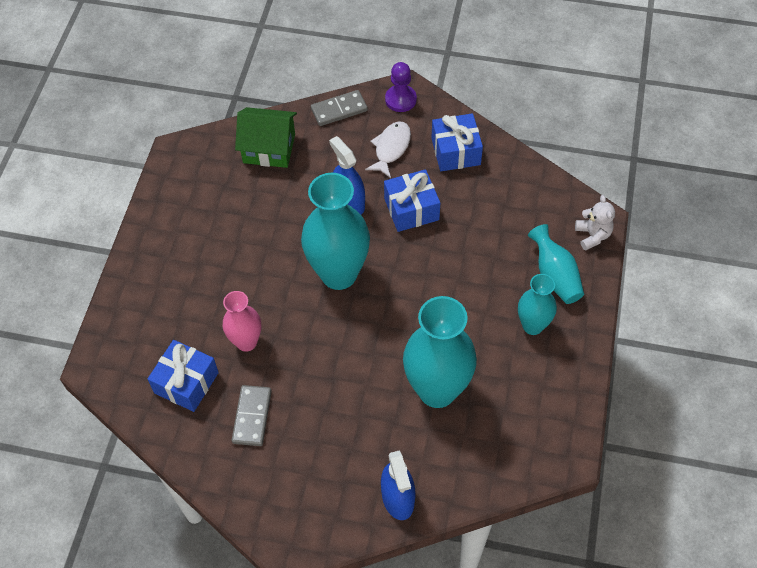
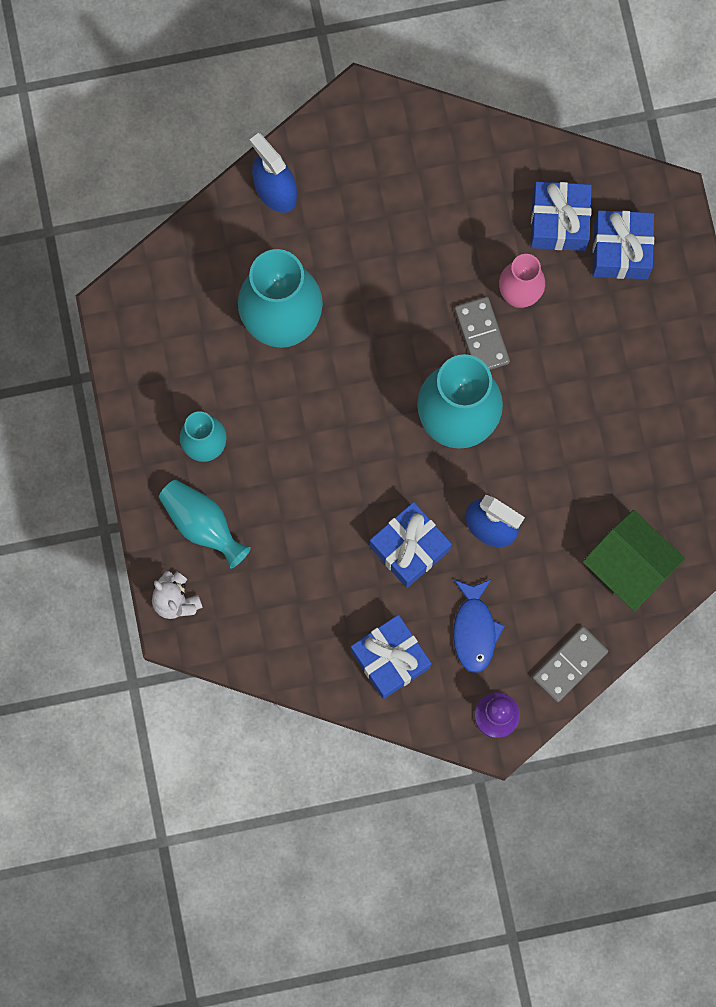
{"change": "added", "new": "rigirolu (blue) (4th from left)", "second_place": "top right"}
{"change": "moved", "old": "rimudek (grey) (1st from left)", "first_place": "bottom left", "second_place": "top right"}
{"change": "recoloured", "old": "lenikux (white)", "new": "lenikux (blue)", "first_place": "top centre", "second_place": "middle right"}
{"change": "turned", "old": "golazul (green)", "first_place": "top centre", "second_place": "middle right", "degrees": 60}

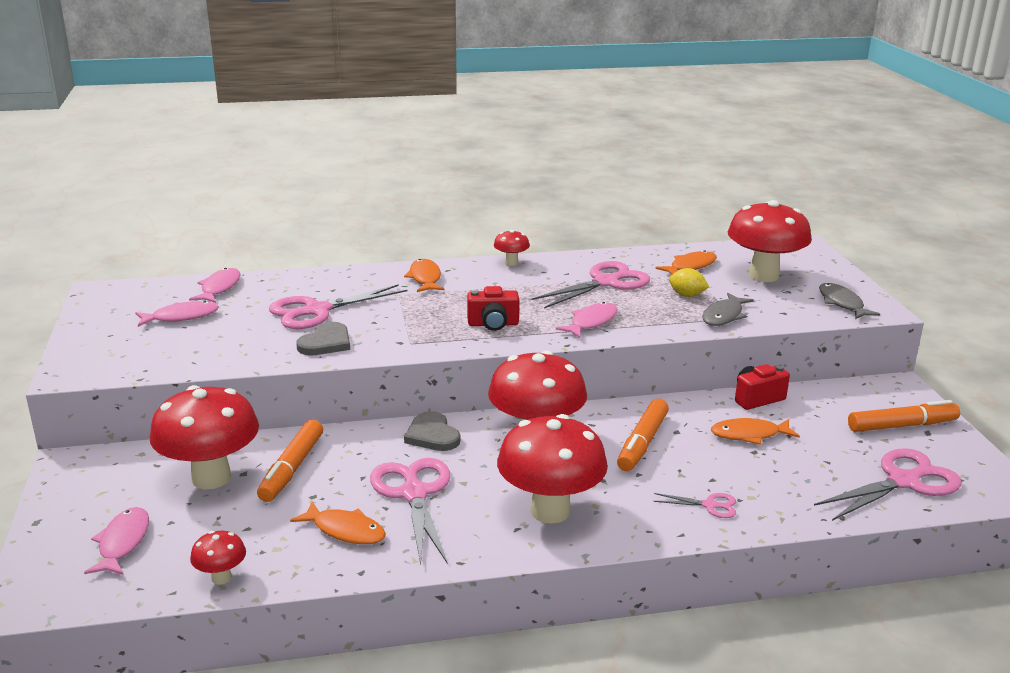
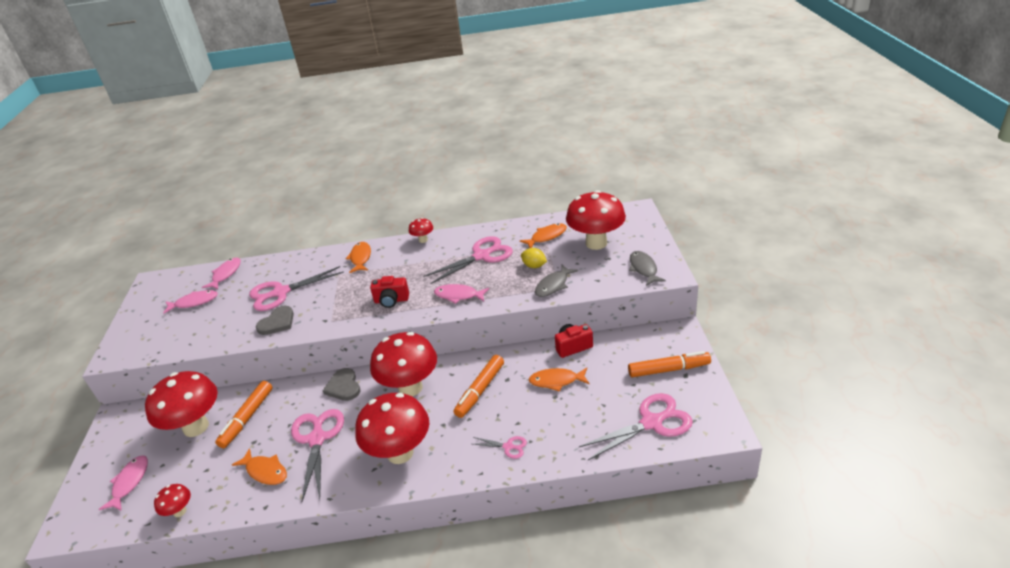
{"change": "turned", "old": "lenikux (pink) (4th from left)", "first_place": "centre", "second_place": "centre", "degrees": -120}

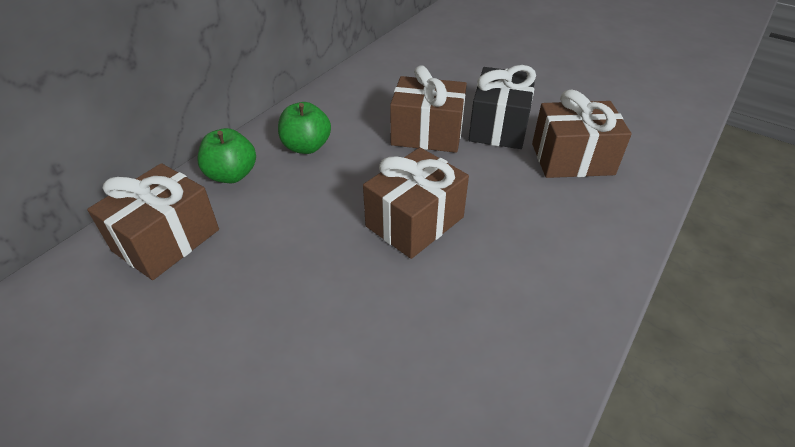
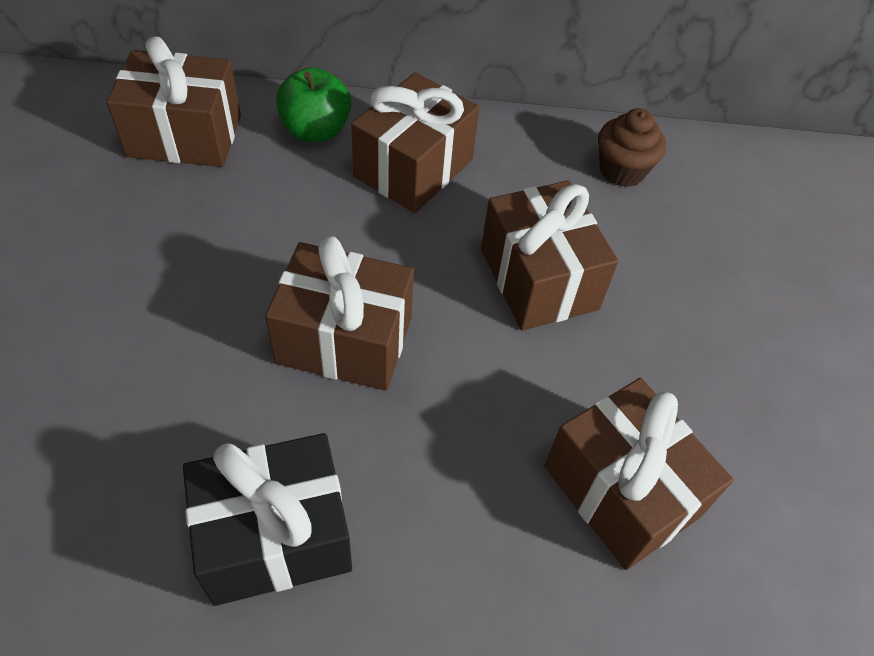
{"change": "added", "new": "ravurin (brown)", "second_place": "top right"}
{"change": "moved", "old": "rigirolu (black)", "first_place": "top centre", "second_place": "bottom left"}
{"change": "replaced", "old": "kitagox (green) (2nd from left)", "new": "rigirolu (brown) (3rd from left)", "first_place": "top centre", "second_place": "top centre"}

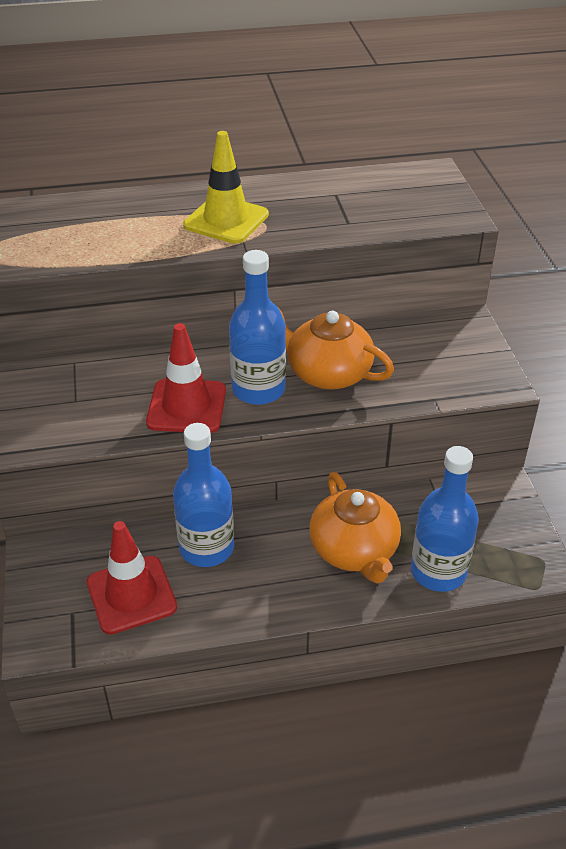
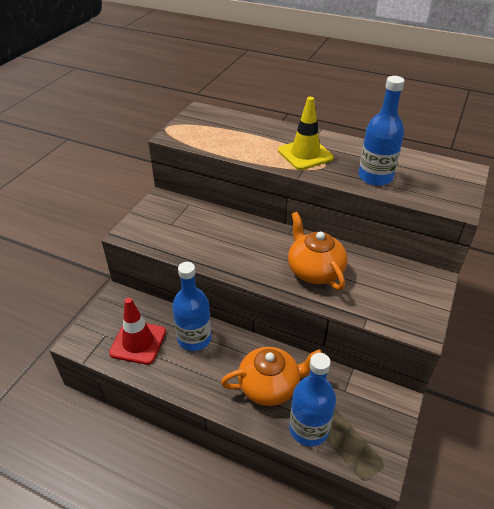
{"change": "removed", "old": "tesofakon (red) (2nd from left)", "first_place": "middle left"}
{"change": "moved", "old": "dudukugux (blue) (2nd from left in the first image)", "new": "dudukugux (blue) (3rd from left)", "first_place": "centre", "second_place": "top right"}
{"change": "turned", "old": "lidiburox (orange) (2nd from left in the first image)", "first_place": "centre", "second_place": "bottom centre", "degrees": -120}

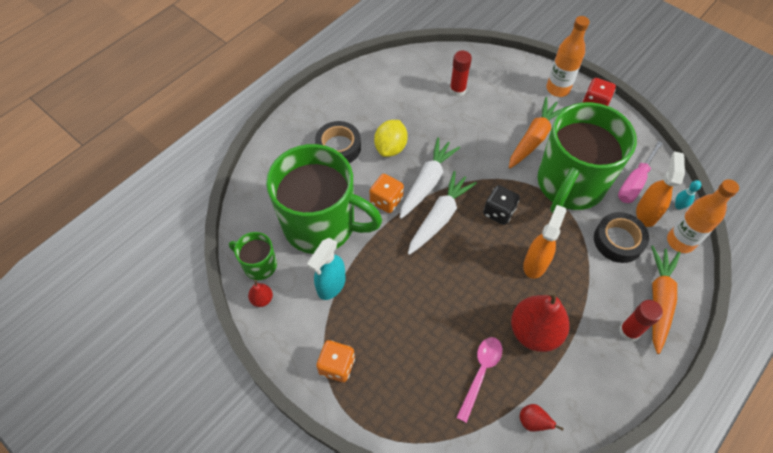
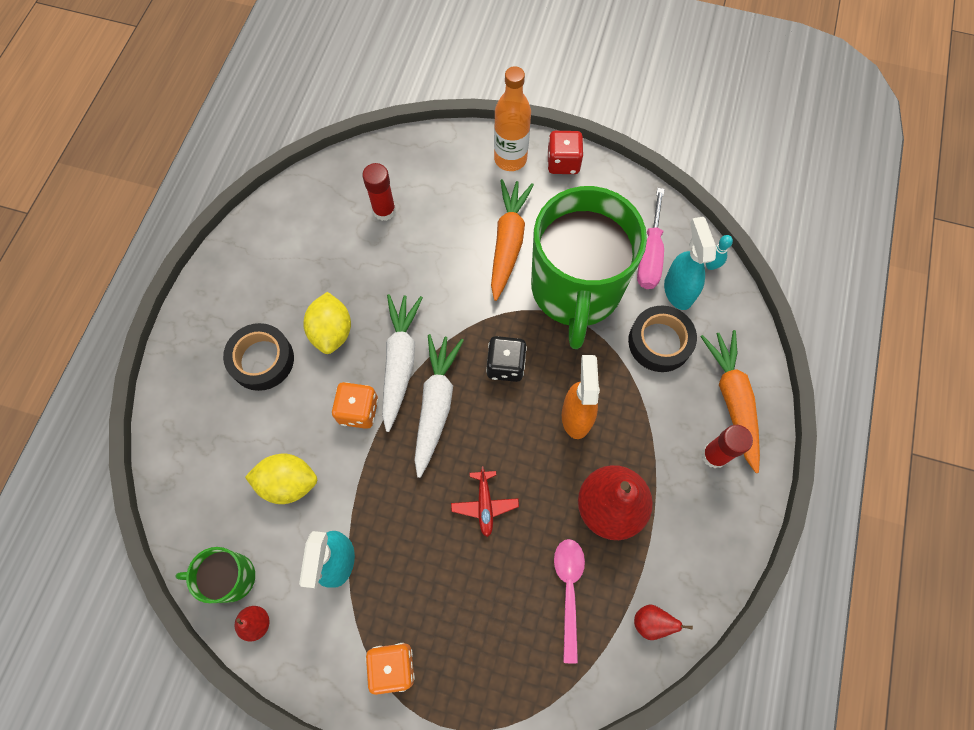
{"change": "removed", "old": "dudukugux (orange) (2nd from left)", "first_place": "middle right"}
{"change": "added", "new": "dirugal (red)", "second_place": "bottom centre"}
{"change": "replaced", "old": "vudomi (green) (2nd from left)", "new": "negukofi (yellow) (1st from left)", "first_place": "centre", "second_place": "middle left"}
{"change": "recoloured", "old": "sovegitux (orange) (2nd from left)", "new": "sovegitux (turquoise) (2nd from left)", "first_place": "middle right", "second_place": "middle right"}

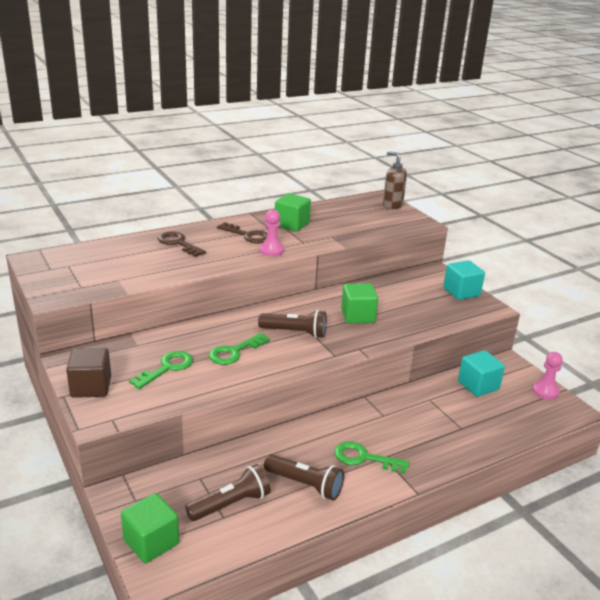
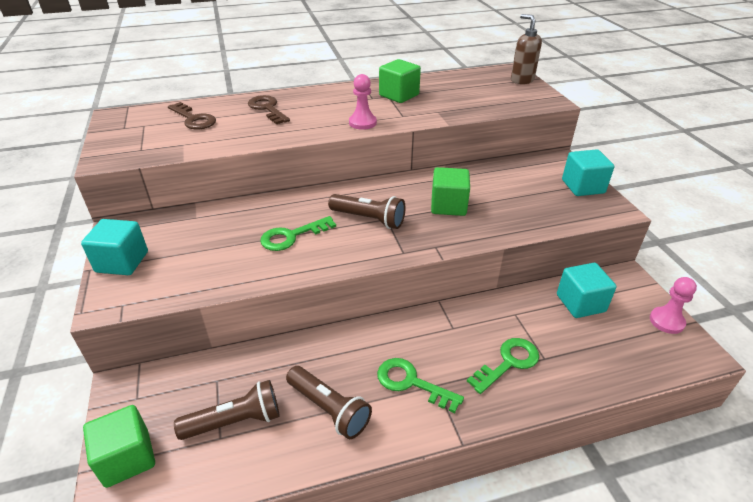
{"change": "moved", "old": "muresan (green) (1st from left in the first image)", "new": "muresan (green) (3rd from left)", "first_place": "middle left", "second_place": "bottom right"}
{"change": "moved", "old": "muresan (brown) (2nd from left in the first image)", "new": "muresan (brown) (1st from left)", "first_place": "centre", "second_place": "top left"}
{"change": "recoloured", "old": "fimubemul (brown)", "new": "fimubemul (turquoise) (1st from left)", "first_place": "middle left", "second_place": "middle left"}

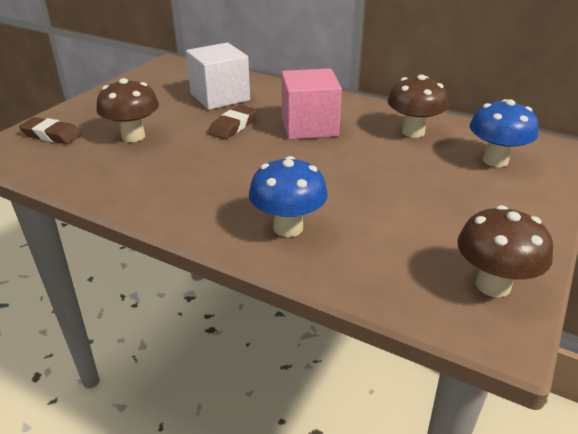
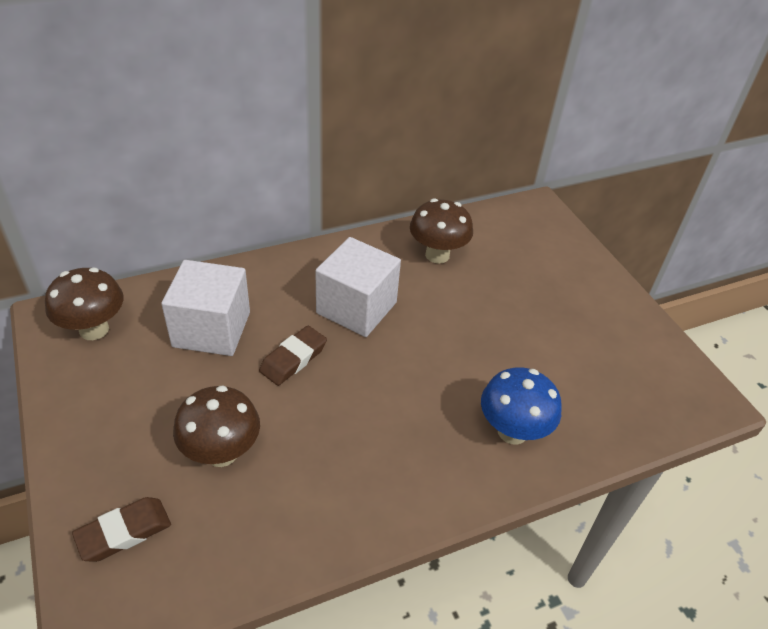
{"change": "removed", "old": "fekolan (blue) (2nd from left)", "first_place": "top right"}
{"change": "moved", "old": "fekolan (brown) (3rd from left in the first image)", "new": "fekolan (brown) (1st from left)", "first_place": "middle right", "second_place": "middle left"}
{"change": "recoloured", "old": "fimubemul (pink)", "new": "fimubemul (white) (2nd from left)", "first_place": "top centre", "second_place": "centre"}
{"change": "turned", "old": "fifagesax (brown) (2nd from left)", "first_place": "top centre", "second_place": "centre", "degrees": 60}

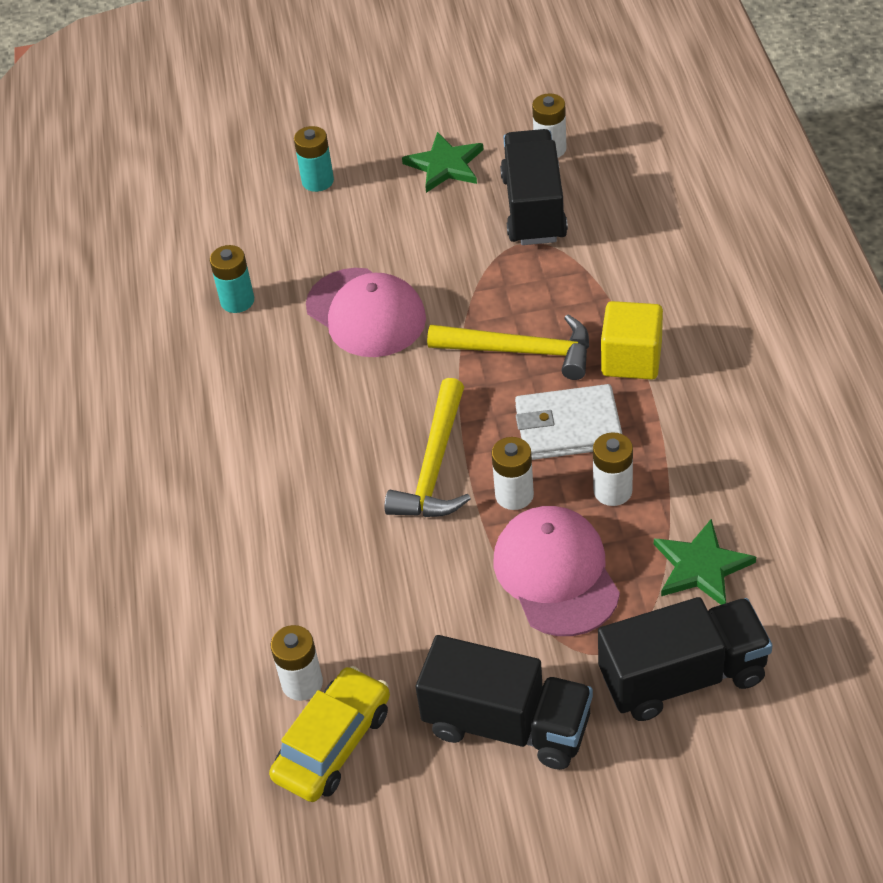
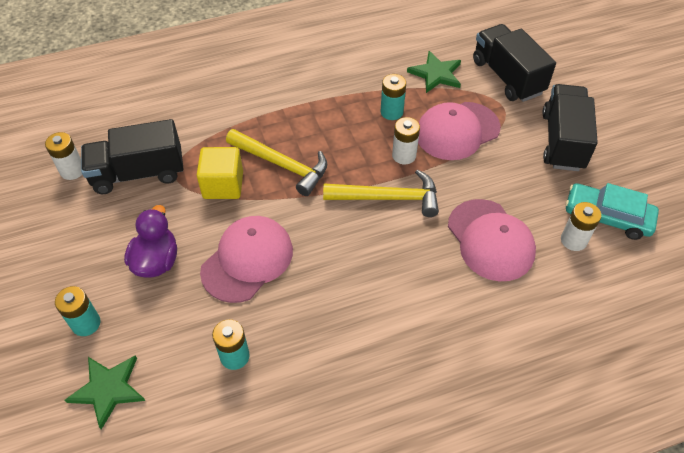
{"change": "removed", "old": "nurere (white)", "first_place": "centre"}
{"change": "added", "new": "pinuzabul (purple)", "second_place": "middle left"}
{"change": "added", "new": "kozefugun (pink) (3rd from left)", "second_place": "middle right"}
{"change": "moved", "old": "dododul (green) (1st from left)", "first_place": "top centre", "second_place": "bottom left"}
{"change": "moved", "old": "fimubemul (yellow)", "first_place": "middle right", "second_place": "middle left"}
{"change": "recoloured", "old": "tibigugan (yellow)", "new": "tibigugan (turquoise)", "first_place": "bottom centre", "second_place": "middle right"}
{"change": "recoloured", "old": "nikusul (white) (4th from left)", "new": "nikusul (turquoise) (3rd from left)", "first_place": "middle right", "second_place": "top centre"}
{"change": "turned", "old": "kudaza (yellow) (2nd from left in the first image)", "first_place": "centre", "second_place": "centre", "degrees": 120}

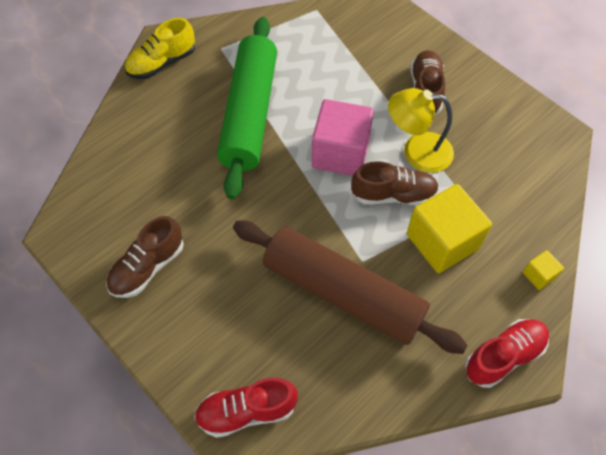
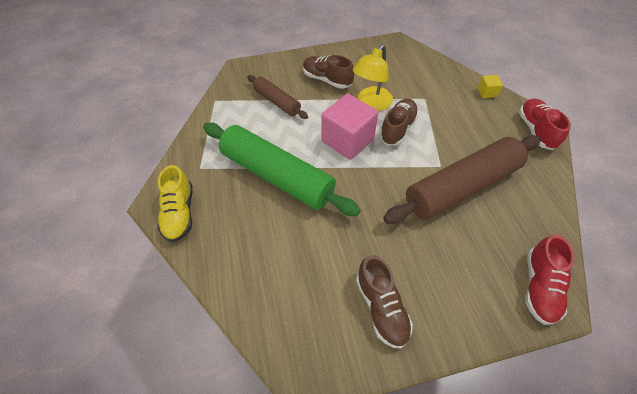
{"change": "removed", "old": "fimubemul (yellow) (1st from left)", "first_place": "middle right"}
{"change": "added", "new": "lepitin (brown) (1st from left)", "second_place": "top centre"}

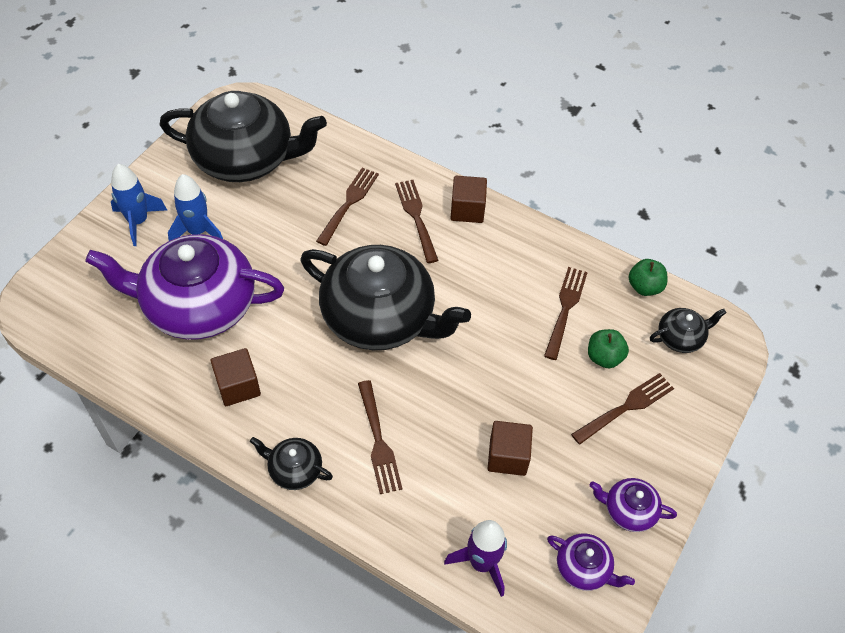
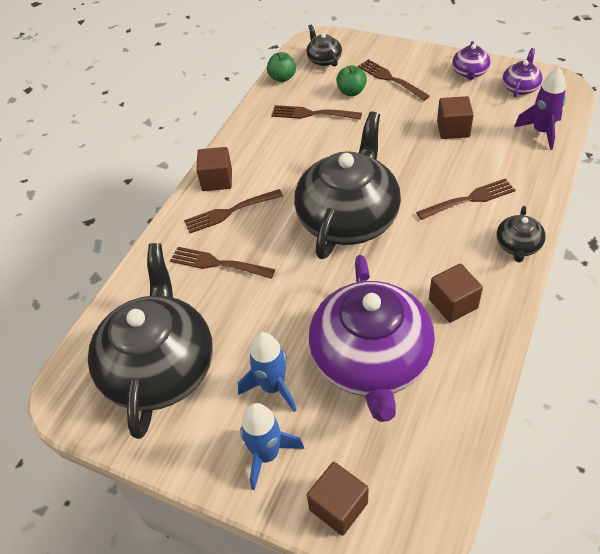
{"change": "added", "new": "fimubemul (brown) (2nd from left)", "second_place": "bottom centre"}

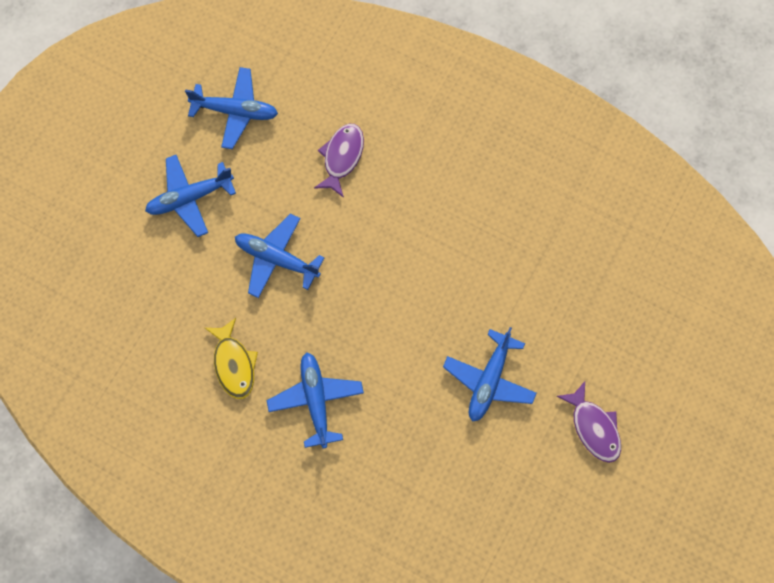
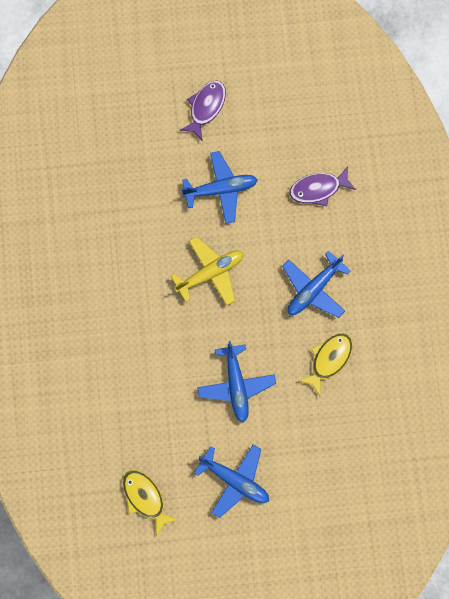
{"change": "added", "new": "dirugal (yellow)", "second_place": "centre"}
{"change": "moved", "old": "lenikux (purple) (1st from left in the first image)", "new": "lenikux (purple) (2nd from left)", "first_place": "top centre", "second_place": "top right"}
{"change": "replaced", "old": "dirugal (blue) (2nd from left)", "new": "lenikux (yellow) (1st from left)", "first_place": "top left", "second_place": "bottom centre"}

